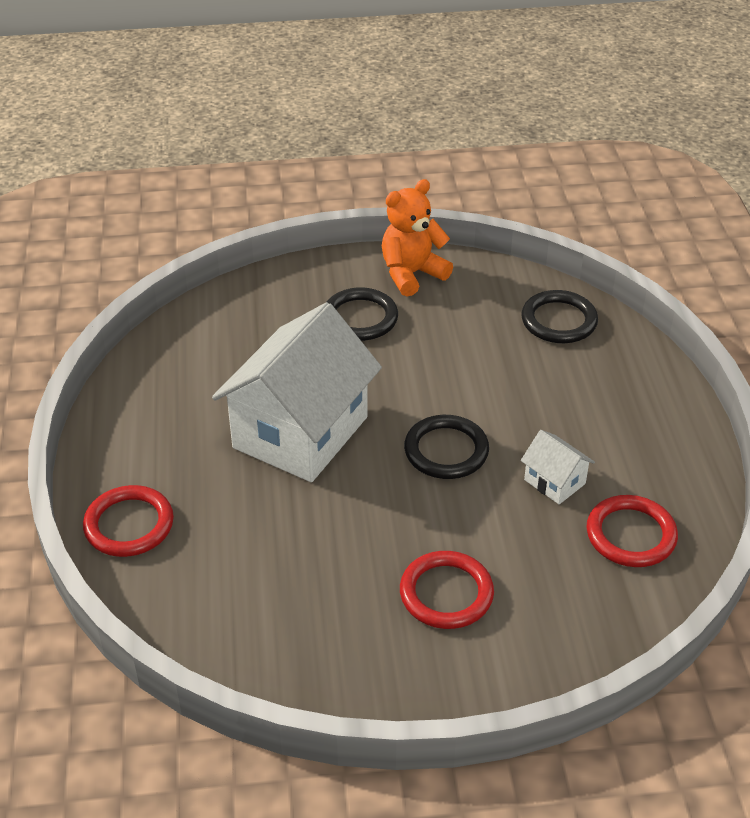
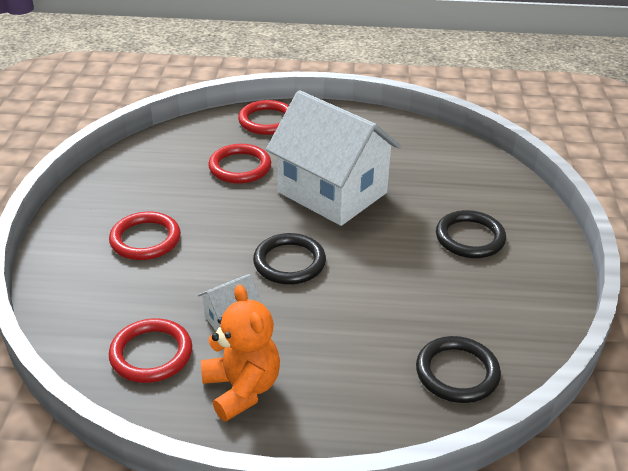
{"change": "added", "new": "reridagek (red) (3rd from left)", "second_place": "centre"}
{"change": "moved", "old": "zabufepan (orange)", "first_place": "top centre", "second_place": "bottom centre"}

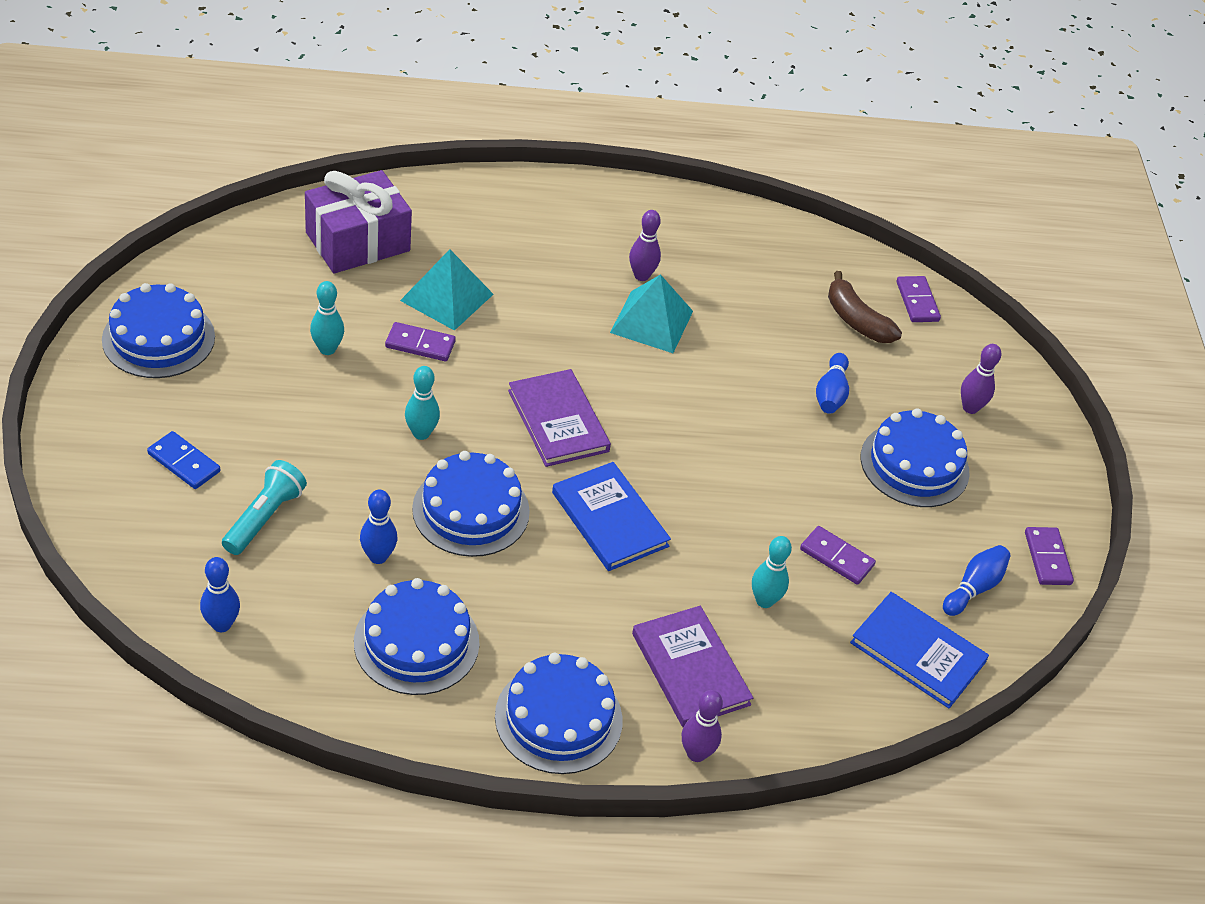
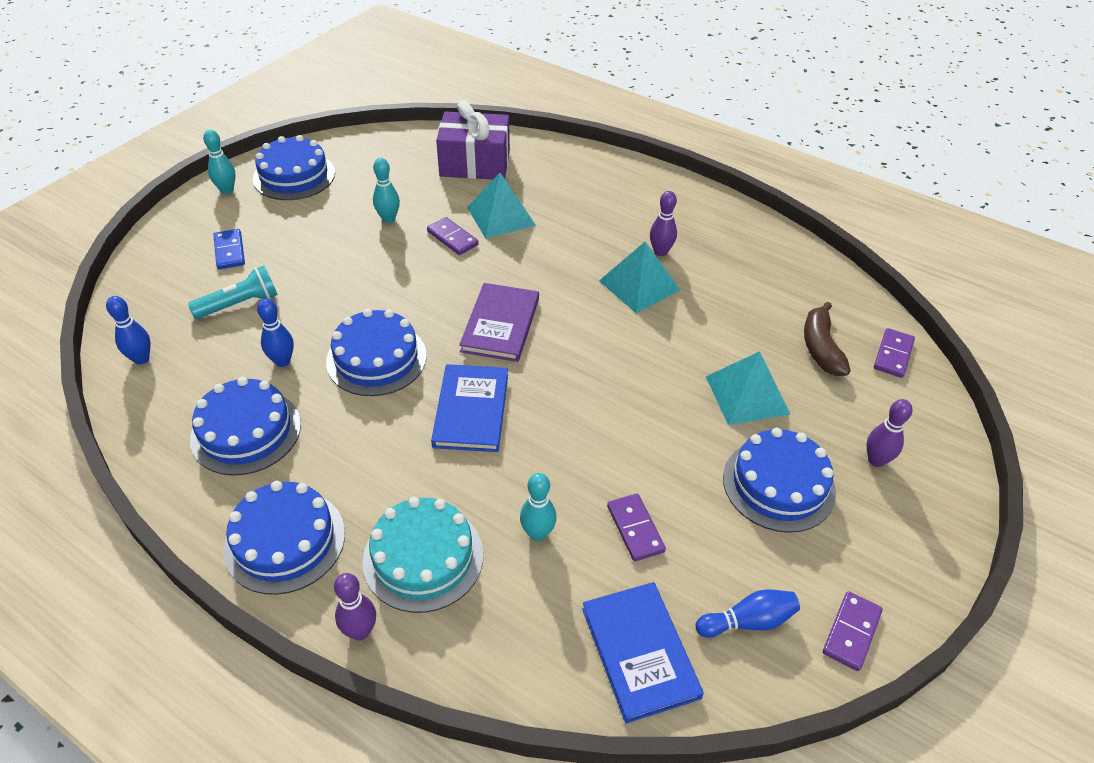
{"change": "moved", "old": "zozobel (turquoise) (2nd from left in the first image)", "new": "zozobel (turquoise) (1st from left)", "first_place": "centre", "second_place": "top left"}
{"change": "replaced", "old": "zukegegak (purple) (2nd from left)", "new": "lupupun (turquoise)", "first_place": "bottom centre", "second_place": "bottom centre"}
{"change": "replaced", "old": "zozobel (blue) (3rd from left)", "new": "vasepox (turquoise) (3rd from left)", "first_place": "middle right", "second_place": "middle right"}

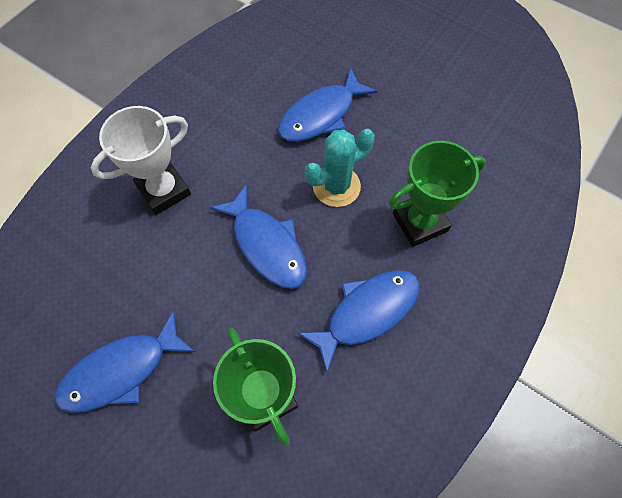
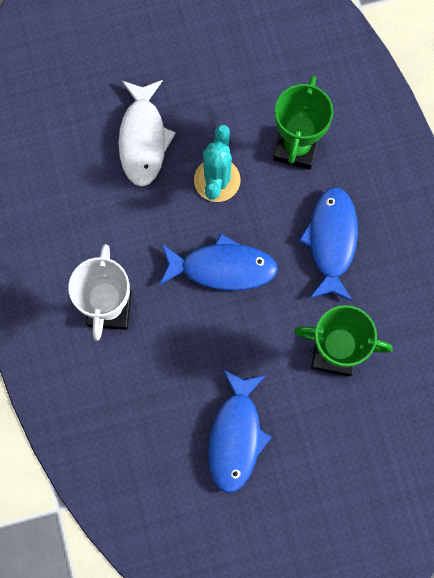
{"change": "recoloured", "old": "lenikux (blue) (3rd from left)", "new": "lenikux (white)", "first_place": "top centre", "second_place": "top centre"}

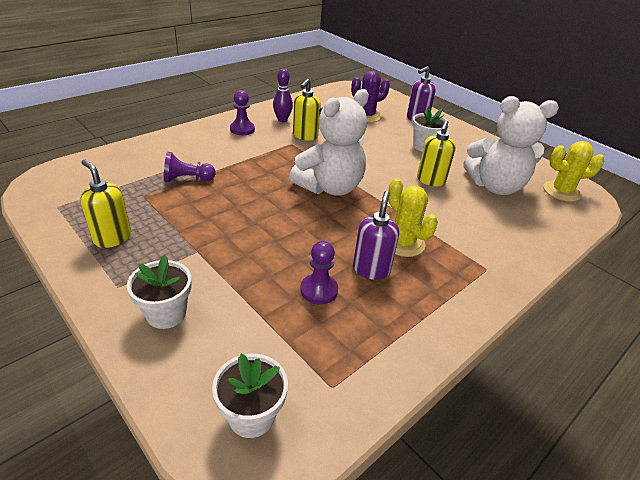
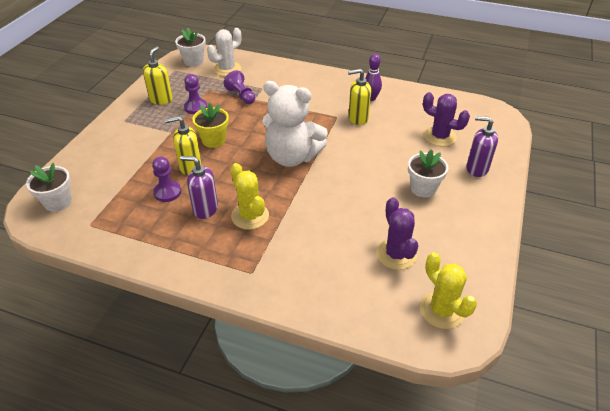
{"change": "added", "new": "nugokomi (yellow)", "second_place": "top centre"}
{"change": "added", "new": "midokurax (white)", "second_place": "top centre"}
{"change": "moved", "old": "nugokomi (white) (1st from left in the first image)", "new": "nugokomi (white) (2nd from left)", "first_place": "middle left", "second_place": "top left"}
{"change": "moved", "old": "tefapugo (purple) (2nd from left)", "first_place": "top centre", "second_place": "top left"}
{"change": "moved", "old": "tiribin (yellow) (3rd from left in the first image)", "new": "tiribin (yellow) (2nd from left)", "first_place": "top right", "second_place": "middle left"}
{"change": "replaced", "old": "zabufepan (white) (2nd from left)", "new": "midokurax (purple) (1st from left)", "first_place": "top right", "second_place": "centre"}
{"change": "turned", "old": "tiribin (purple) (1st from left)", "first_place": "centre", "second_place": "middle left", "degrees": -150}
{"change": "turned", "old": "midokurax (yellow) (1st from left)", "first_place": "centre", "second_place": "centre", "degrees": -60}

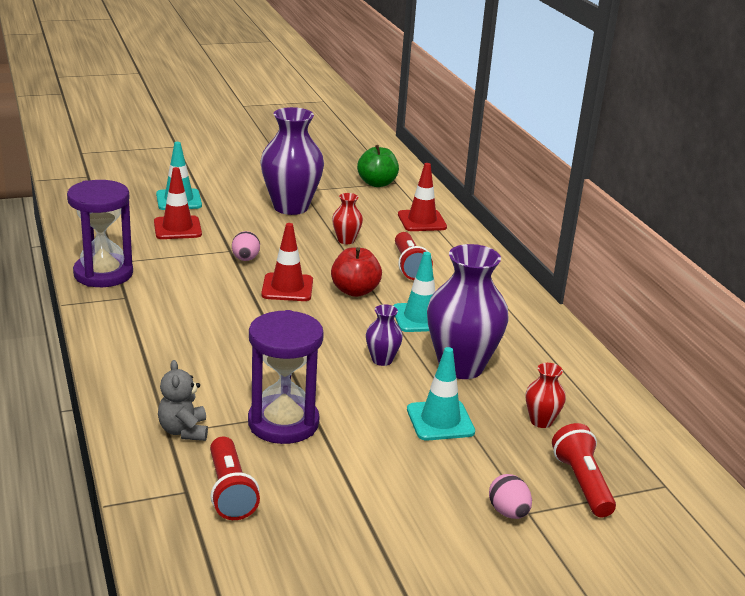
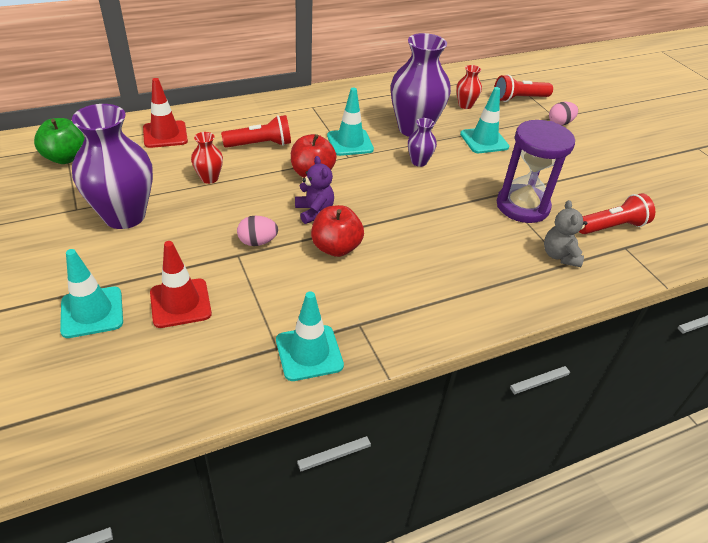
{"change": "added", "new": "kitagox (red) (2nd from left)", "second_place": "centre"}
{"change": "replaced", "old": "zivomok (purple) (1st from left)", "new": "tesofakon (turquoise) (2nd from left)", "first_place": "middle left", "second_place": "centre"}
{"change": "replaced", "old": "tesofakon (red) (2nd from left)", "new": "zabufepan (purple)", "first_place": "centre", "second_place": "centre"}
{"change": "turned", "old": "zabufepan (grey)", "first_place": "bottom left", "second_place": "middle right", "degrees": 105}

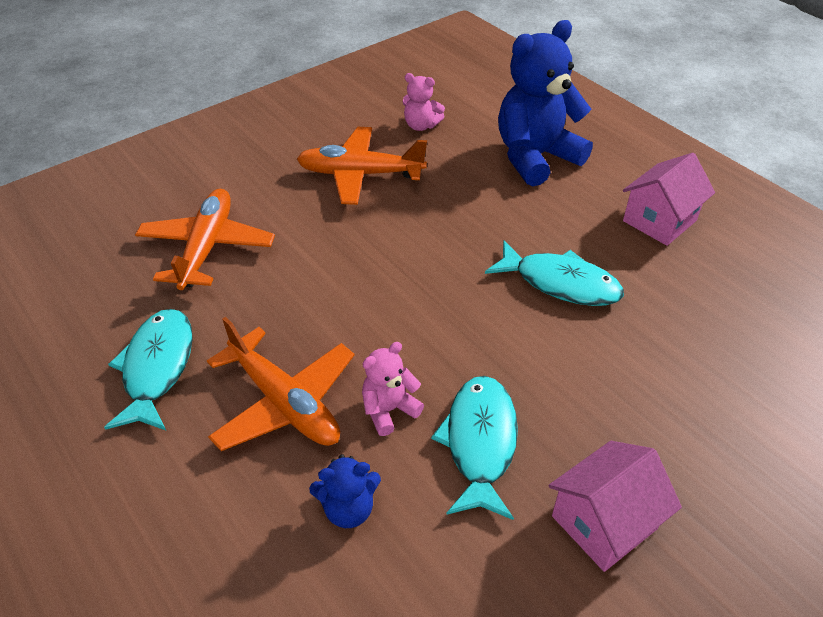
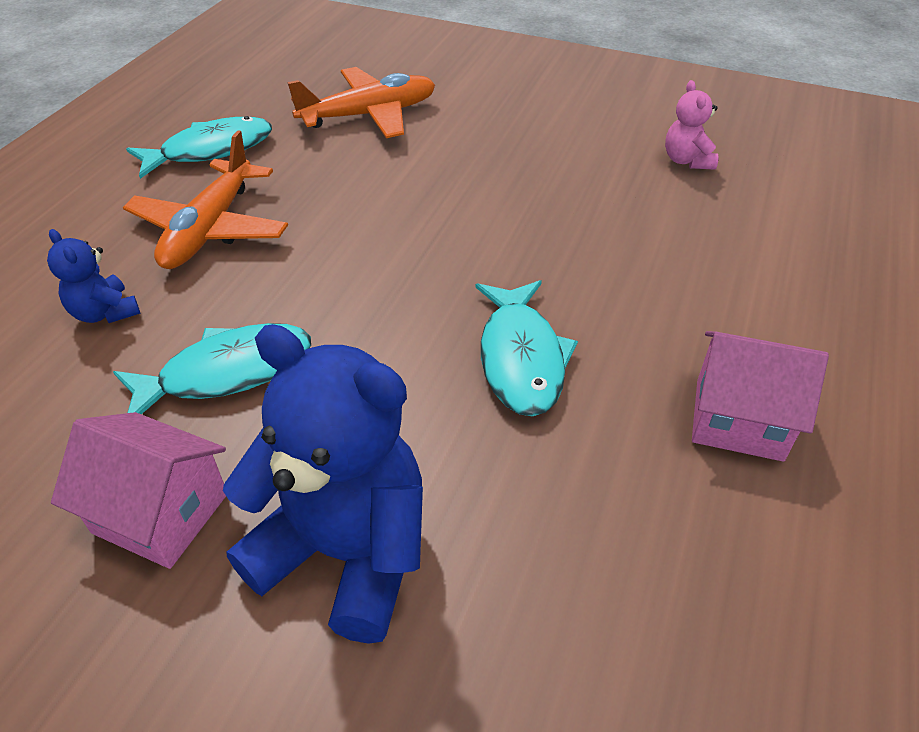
{"change": "removed", "old": "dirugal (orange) (3rd from left)", "first_place": "top centre"}
{"change": "removed", "old": "zabufepan (pink) (1st from left)", "first_place": "centre"}
{"change": "moved", "old": "zabufepan (blue) (2nd from left)", "first_place": "top centre", "second_place": "centre"}

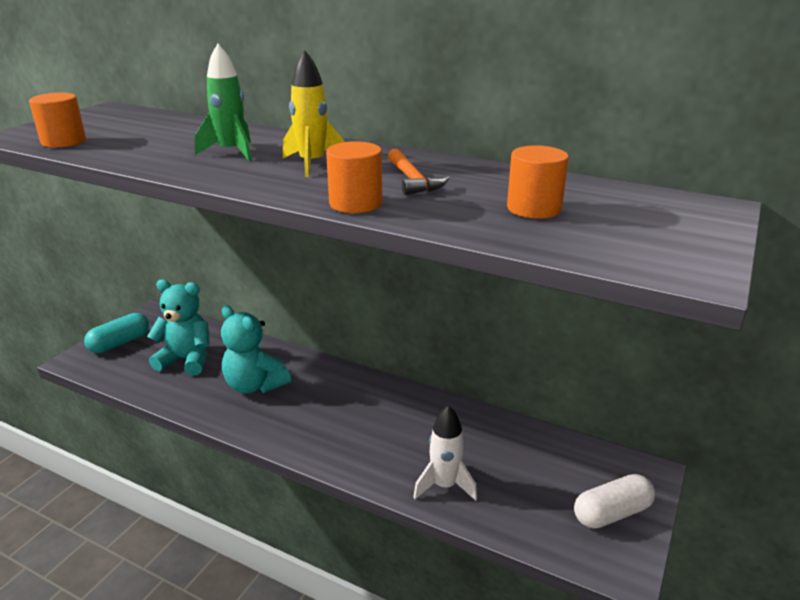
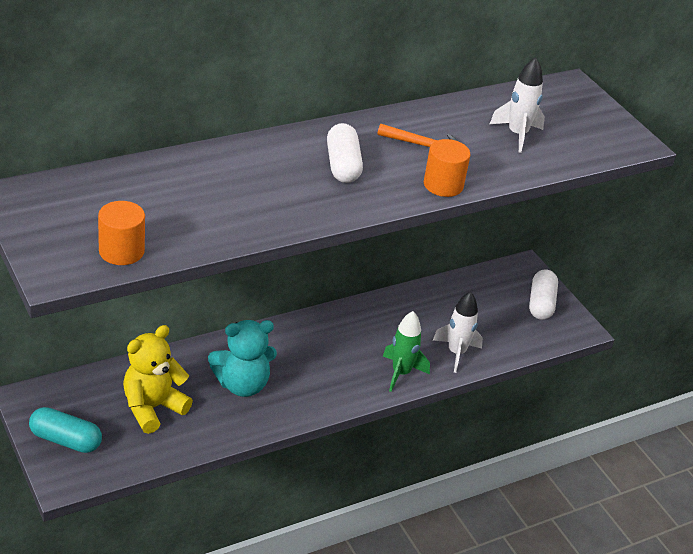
{"change": "moved", "old": "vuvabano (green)", "first_place": "top left", "second_place": "centre"}
{"change": "replaced", "old": "vuvabano (yellow)", "new": "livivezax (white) (1st from left)", "first_place": "top centre", "second_place": "top centre"}
{"change": "replaced", "old": "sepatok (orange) (3rd from left)", "new": "vuvabano (white) (2nd from left)", "first_place": "top right", "second_place": "top right"}
{"change": "recoloured", "old": "zabufepan (turquoise) (1st from left)", "new": "zabufepan (yellow)", "first_place": "middle left", "second_place": "bottom left"}
{"change": "turned", "old": "livivezax (turquoise)", "first_place": "middle left", "second_place": "bottom left", "degrees": -60}

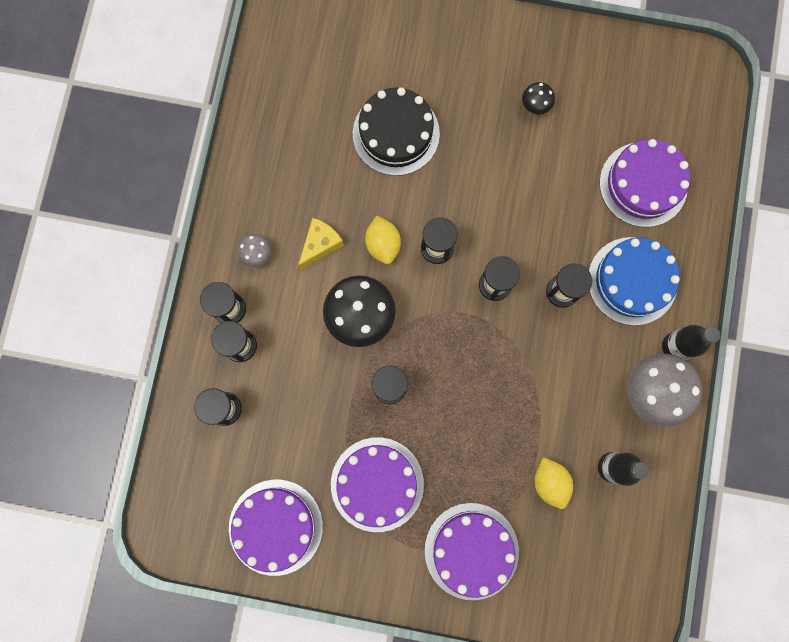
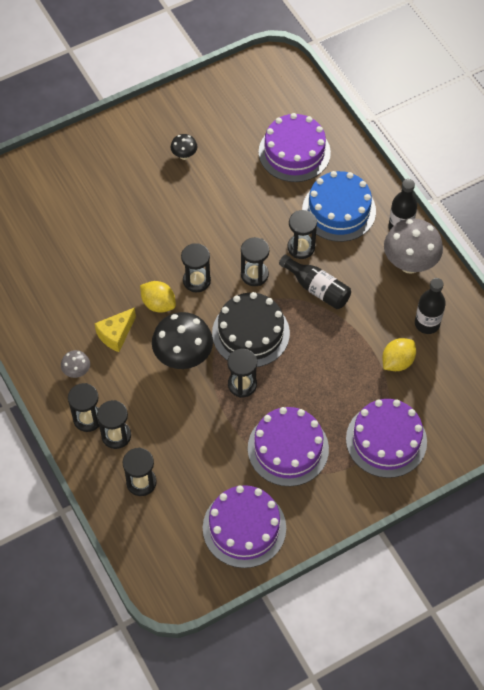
{"change": "added", "new": "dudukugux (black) (1st from left)", "second_place": "centre"}
{"change": "moved", "old": "lupupun (black)", "first_place": "top centre", "second_place": "centre"}
{"change": "turned", "old": "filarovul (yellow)", "first_place": "centre", "second_place": "middle left", "degrees": -135}
{"change": "turned", "old": "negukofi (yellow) (2nd from left)", "first_place": "bottom right", "second_place": "middle right", "degrees": -75}

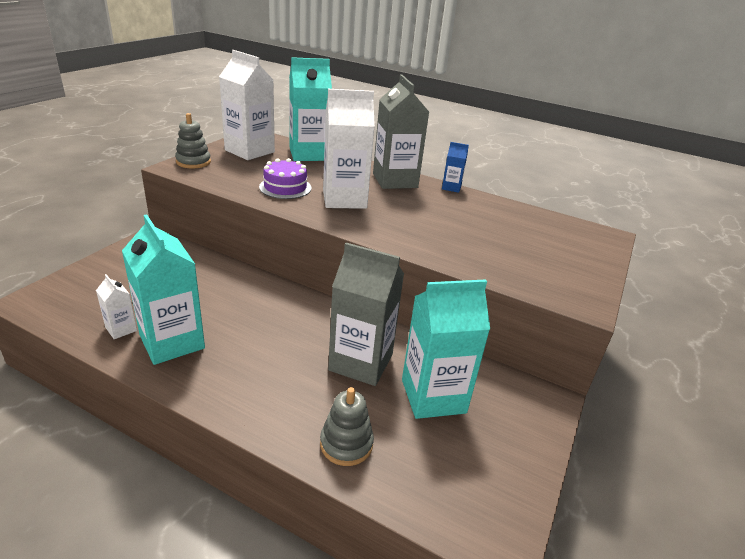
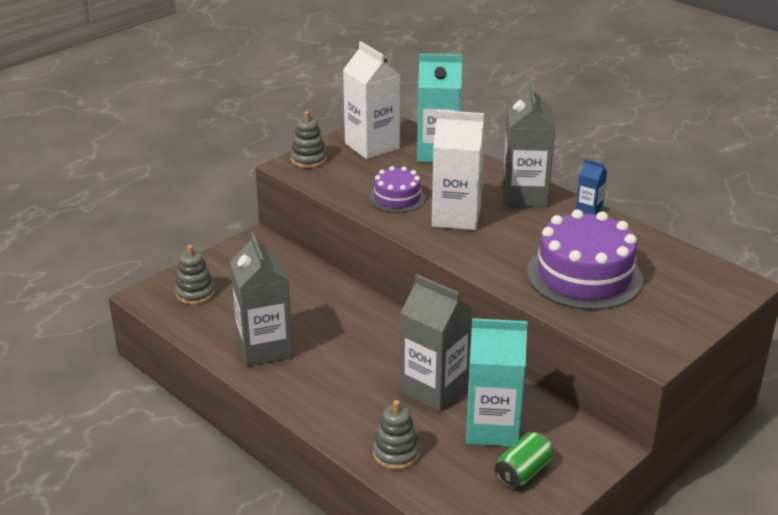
{"change": "removed", "old": "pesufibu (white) (1st from left)", "first_place": "middle left"}
{"change": "added", "new": "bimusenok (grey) (1st from left)", "second_place": "middle left"}
{"change": "added", "new": "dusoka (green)", "second_place": "bottom right"}
{"change": "added", "new": "lupupun (purple) (2nd from left)", "second_place": "middle right"}
{"change": "recoloured", "old": "pesufibu (turquoise) (1st from left)", "new": "pesufibu (grey) (1st from left)", "first_place": "middle left", "second_place": "centre"}

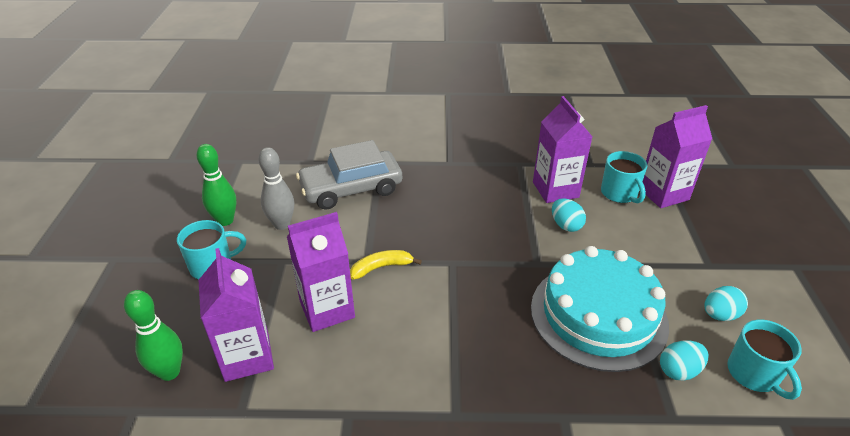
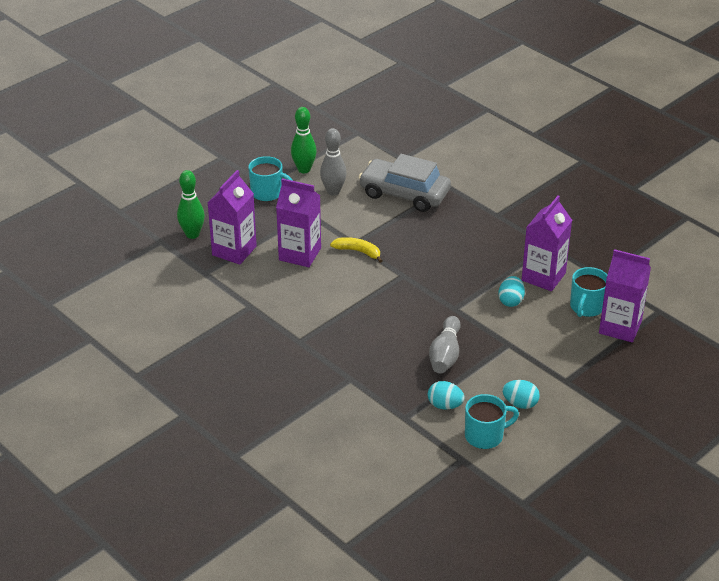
{"change": "replaced", "old": "lupupun (turquoise)", "new": "zozobel (grey) (2nd from left)", "first_place": "bottom right", "second_place": "centre"}
{"change": "turned", "old": "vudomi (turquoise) (3rd from left in the first image)", "first_place": "bottom right", "second_place": "bottom right", "degrees": -135}

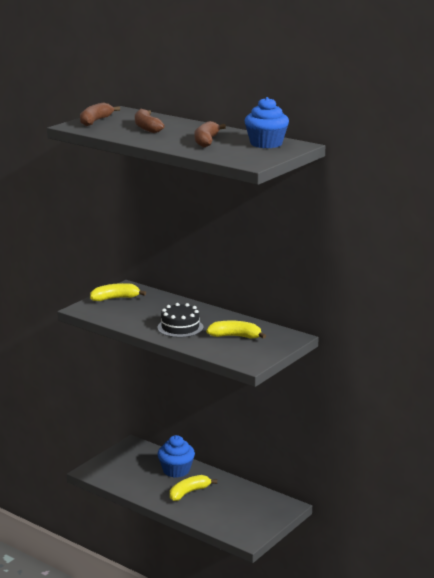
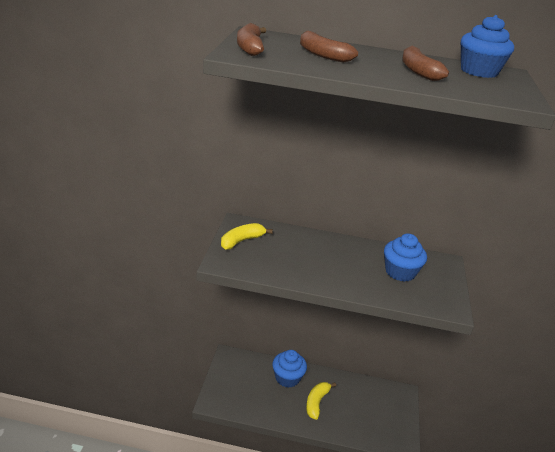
{"change": "removed", "old": "lupupun (black)", "first_place": "centre"}
{"change": "replaced", "old": "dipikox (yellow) (3rd from left)", "new": "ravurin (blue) (2nd from left)", "first_place": "centre", "second_place": "middle right"}

